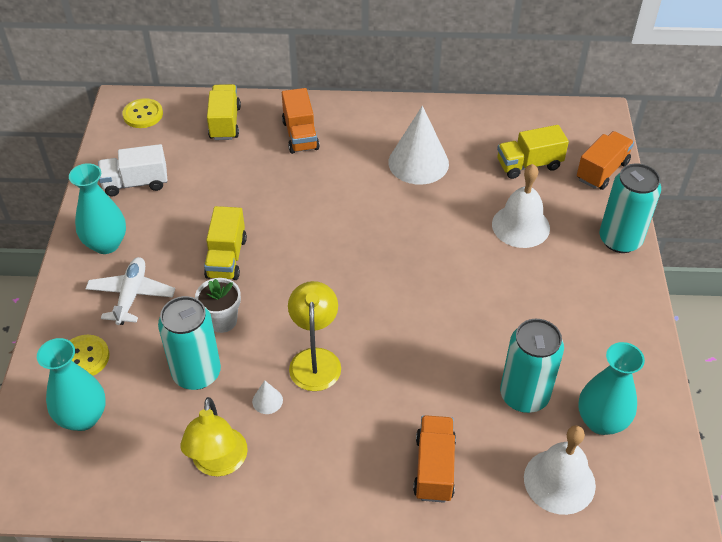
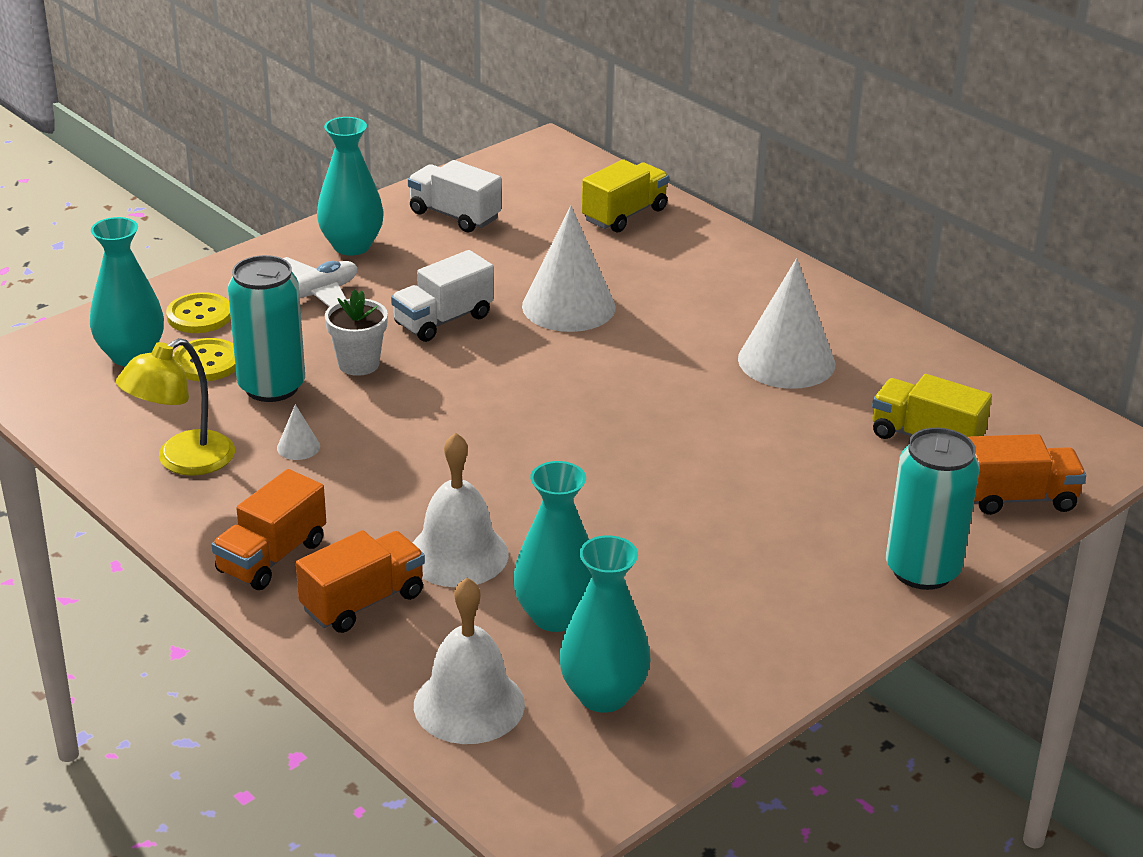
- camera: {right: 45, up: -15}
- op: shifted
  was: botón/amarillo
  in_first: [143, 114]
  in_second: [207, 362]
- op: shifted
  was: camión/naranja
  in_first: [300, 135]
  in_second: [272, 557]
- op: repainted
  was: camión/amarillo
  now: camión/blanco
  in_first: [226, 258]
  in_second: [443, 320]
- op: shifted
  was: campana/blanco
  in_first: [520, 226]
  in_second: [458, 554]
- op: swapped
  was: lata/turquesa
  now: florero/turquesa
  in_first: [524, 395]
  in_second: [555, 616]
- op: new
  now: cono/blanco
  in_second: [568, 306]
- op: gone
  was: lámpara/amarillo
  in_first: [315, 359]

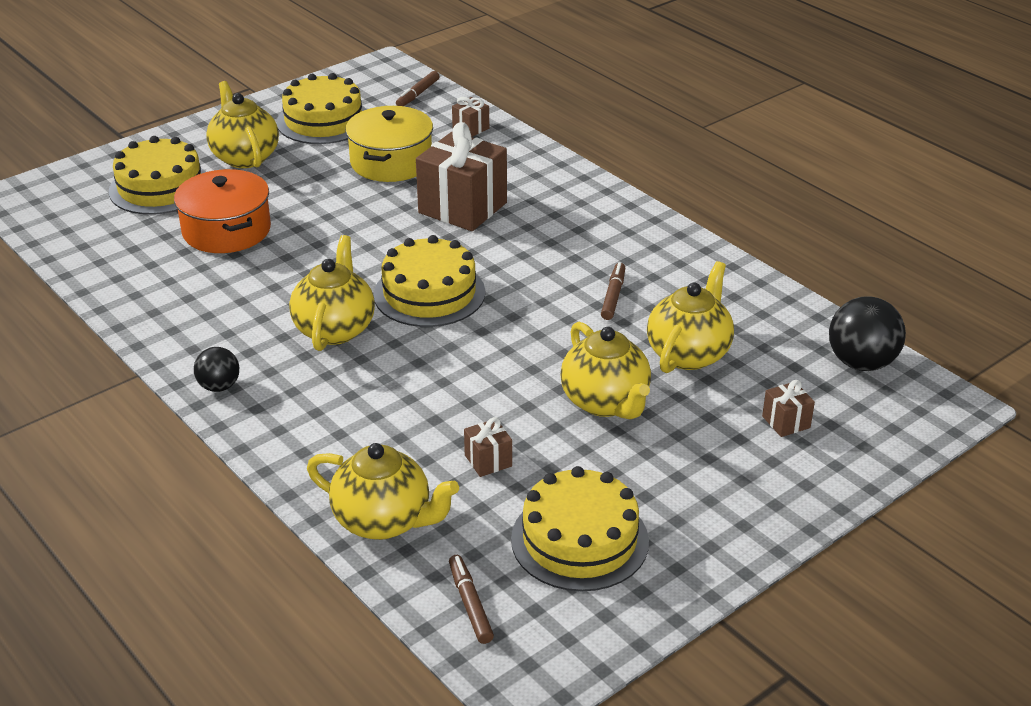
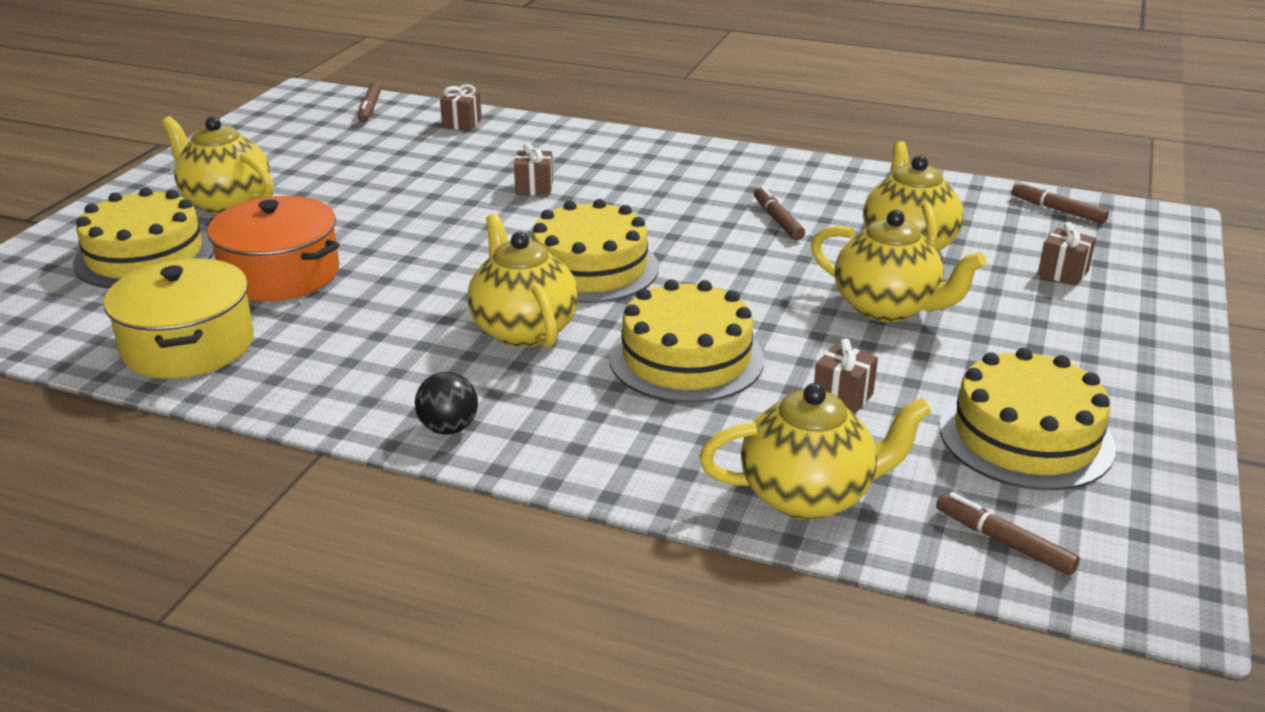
- camera: {right: -30, up: -5}
- op: shifted
  was: olla/amarillo
  in_first: [391, 162]
  in_second: [189, 345]
- op: scaled
  was: regalo/marrón
  in_first: [462, 208]
  in_second: [534, 188]
  ratio: 0.45
- op: shifted
  was: tarta/amarillo
  in_first: [323, 121]
  in_second: [686, 358]
- op: swapped
  was: pelota/negro
  now: rotulador/marrón
  in_first: [861, 363]
  in_second: [1057, 210]

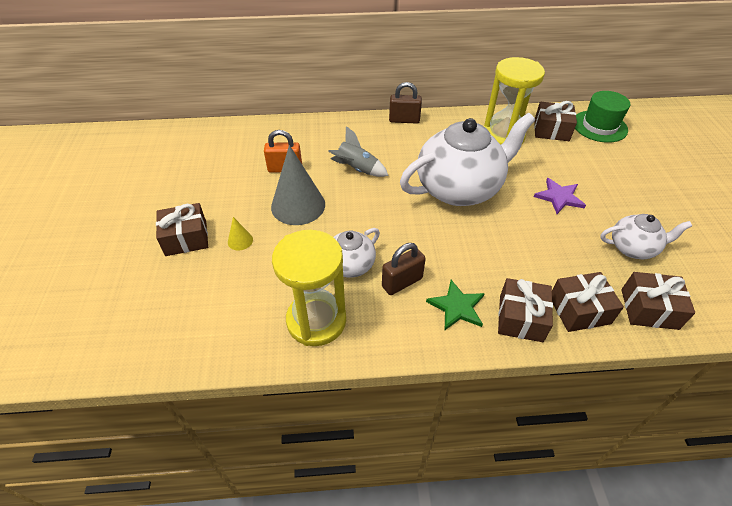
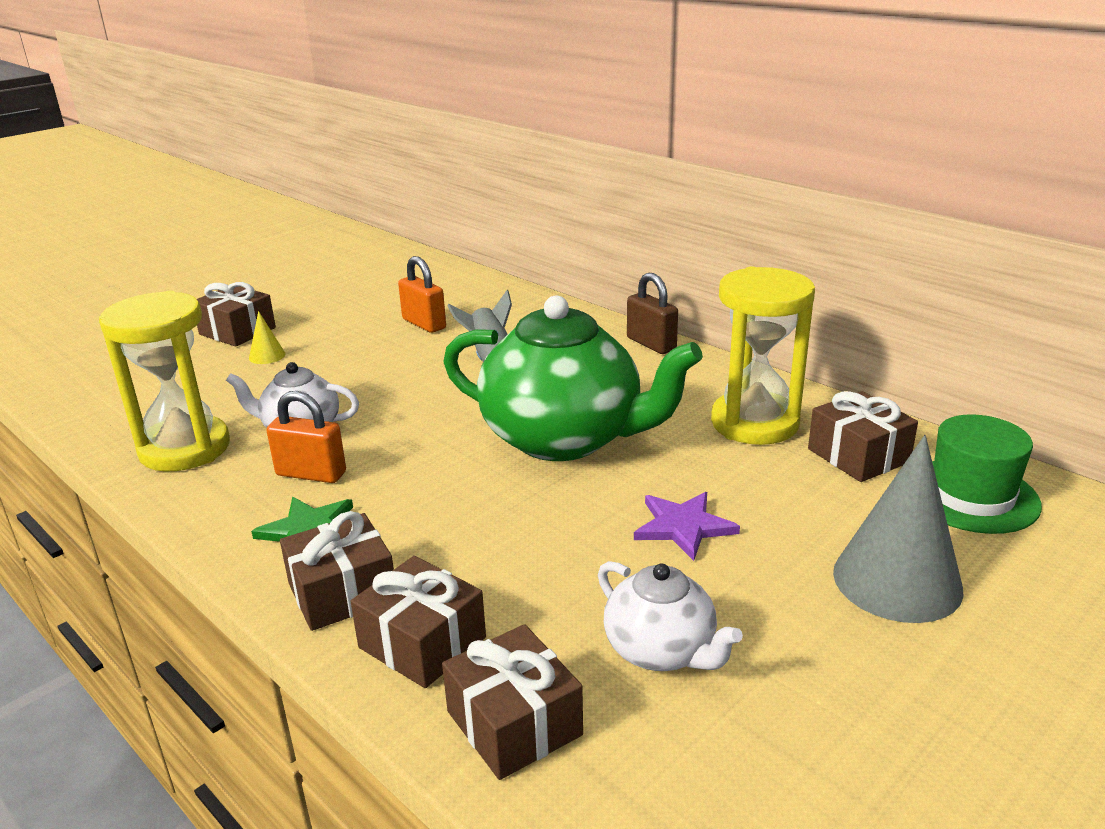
- camera: {right: 50, up: -20}
- op: repainted
  was: candado/marrón
  now: candado/naranja
  in_first: [402, 282]
  in_second: [311, 474]
- op: repainted
  was: tetera/blanco
  now: tetera/verde
  in_first: [459, 188]
  in_second: [565, 439]
- op: shifted
  was: cono/gris
  in_first: [298, 205]
  in_second: [897, 580]

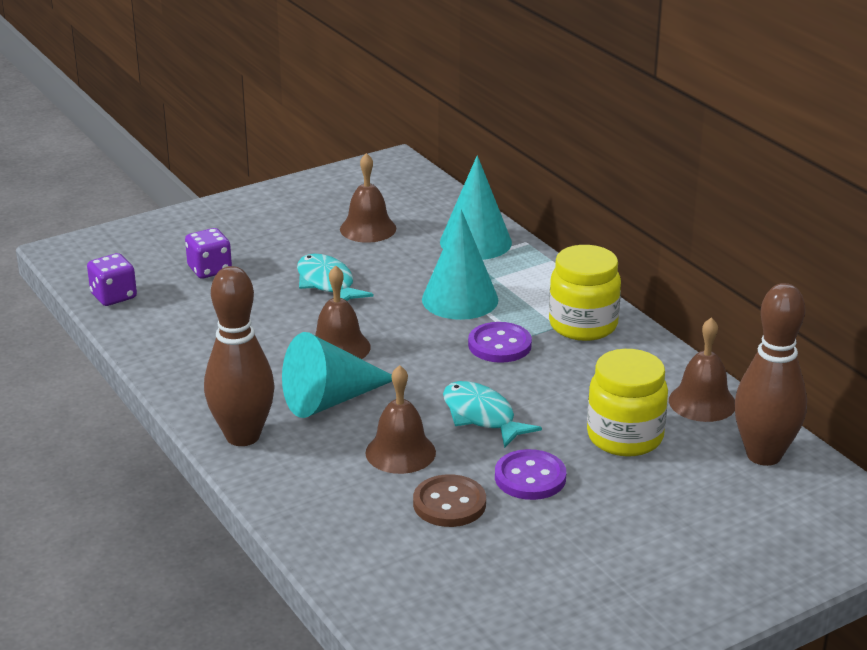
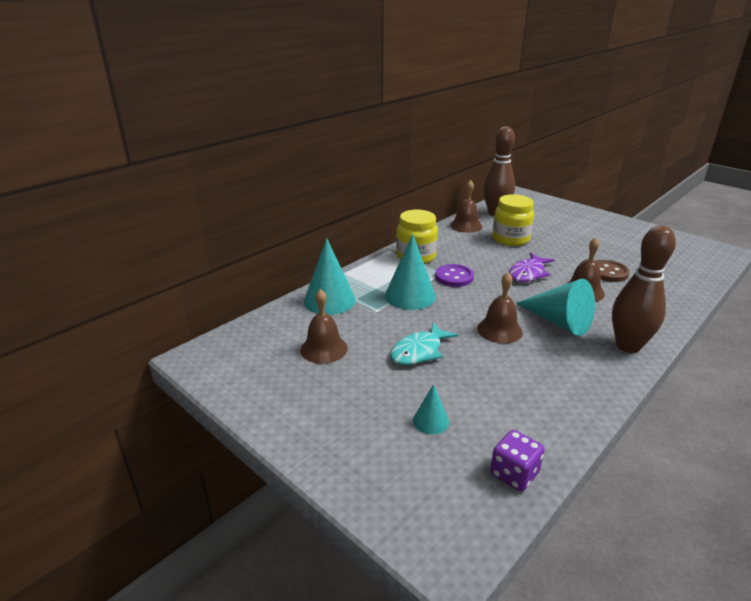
- camera: {right: -105, up: 0}
- op: swapped
  was: dado/morado
  now: cono/turquesa
  in_first: [209, 269]
  in_second: [431, 421]
- op: repainted
  was: pez/turquesa
  now: pez/morado
  in_first: [482, 416]
  in_second: [528, 273]
- op: gone
  was: botón/morado
  in_first: [530, 477]

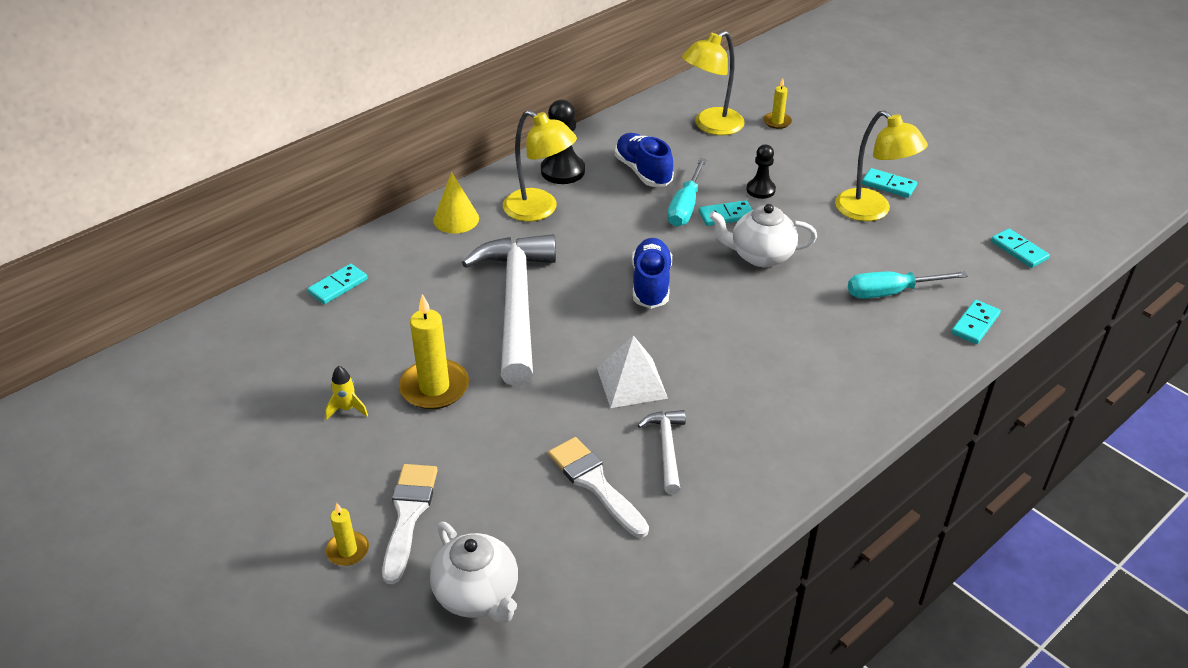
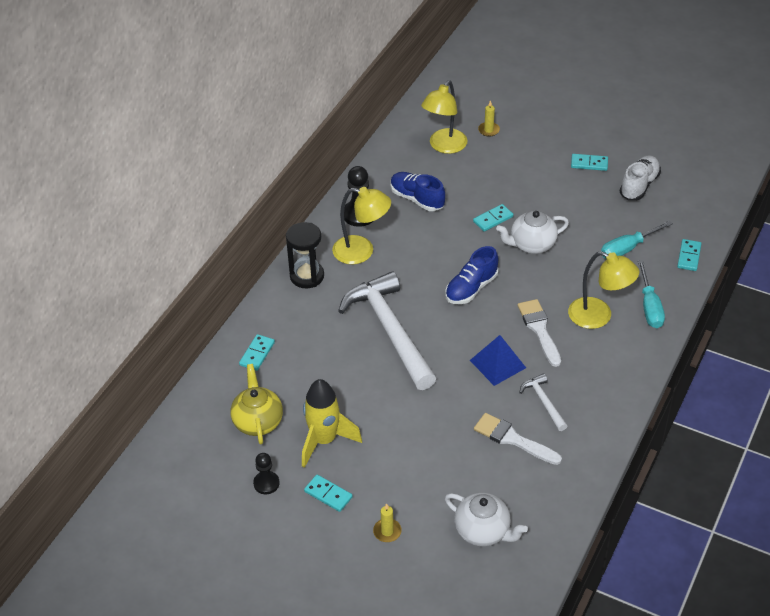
- camera: {right: -20, up: 5}
- op: new
  now: tetera/amarillo
  in_second: [258, 421]
- op: shifted
  was: peón/negro
  in_first: [760, 190]
  in_second: [266, 483]
- op: swapped
  was: cono/amarillo
  now: reloj de arena/negro
  in_first: [456, 219]
  in_second: [307, 276]
- op: scaled
  was: cohete/amarillo
  in_first: [347, 409]
  in_second: [324, 440]
  ratio: 2.26
- op: shifted
  was: ficha de dominó/turquesa
  in_first: [1019, 250]
  in_second: [328, 494]
- op: rotated
  was: zapato/azul
  in_first: [651, 284]
  in_second: [471, 288]
  clockwise: -120
- op: repainted
  was: pirámide/blanco
  now: pirámide/azul
  in_first: [631, 382]
  in_second: [497, 364]
- op: shifted
  was: pincel/blanco
  in_first: [408, 515]
  in_second: [539, 329]
- op: shifted
  was: lámpara/amarillo
  in_first: [871, 211]
  in_second: [598, 316]
- op: new
  now: zapato/blanco
  in_second: [639, 185]
- op: shifted
  was: destornillador/turquesa
  in_first: [685, 207]
  in_second: [649, 307]
- op: gone
  was: vela/amarillo
  in_first: [434, 387]

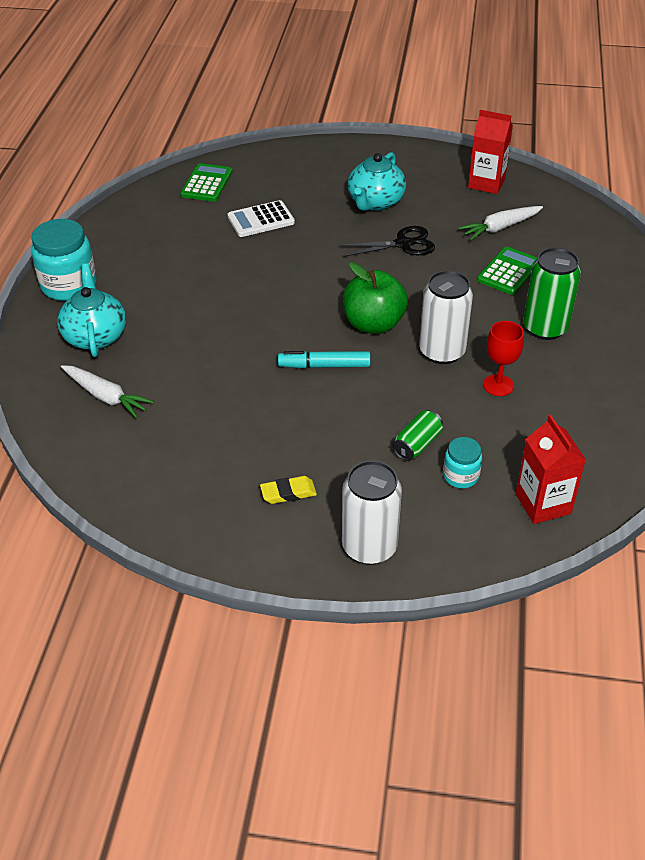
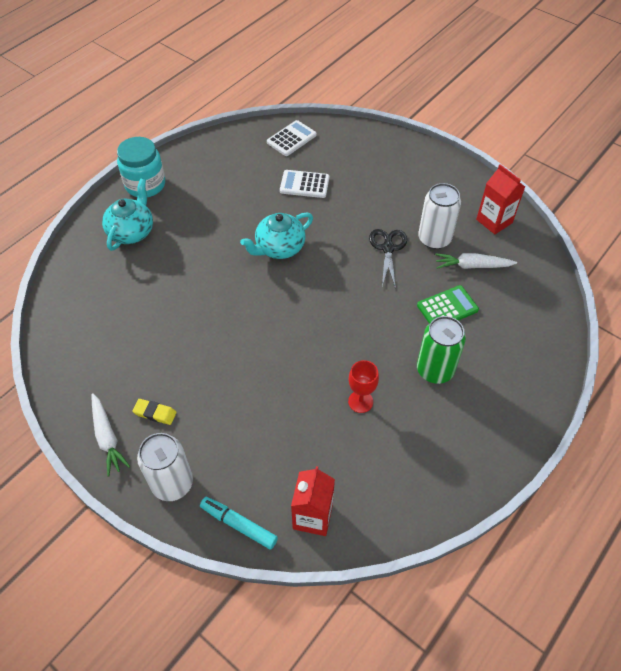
- camera: {right: 30, up: 10}
- op: shifted
  was: zanahoria/blanco
  in_first: [106, 396]
  in_second: [107, 437]
- op: shifted
  was: rotulador/turquesa
  in_first: [324, 365]
  in_second: [239, 525]
- op: shifted
  was: tetera/turquesa
  in_first: [375, 202]
  in_second: [279, 248]
- op: repainted
  was: calculadora/verde
  now: calculadora/blanco
  in_first: [206, 183]
  in_second: [291, 139]
- op: rotated
  was: tijeras/negro
  in_first: [403, 244]
  in_second: [388, 248]
  clockwise: -105
- op: shifted
  was: lata/blanco
  in_first: [442, 352]
  in_second: [434, 239]
- op: gone
  was: manzana/verde
  in_first: [373, 324]
- op: gone
  was: lata/verde
  in_first: [417, 445]
- op: gone
  was: tarro/turquesa
  in_first: [461, 476]

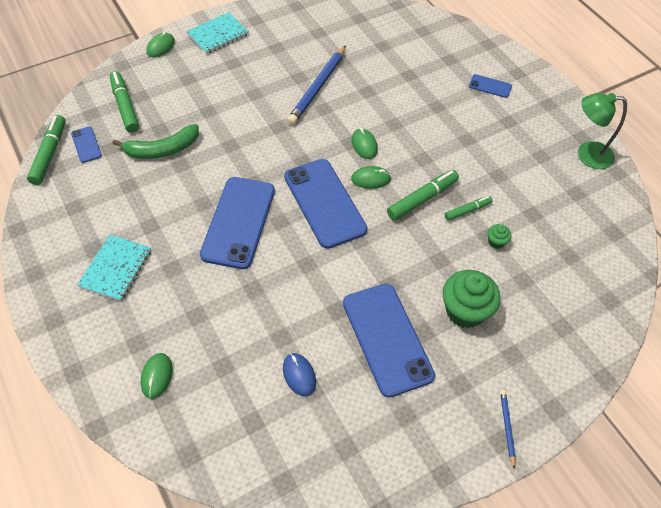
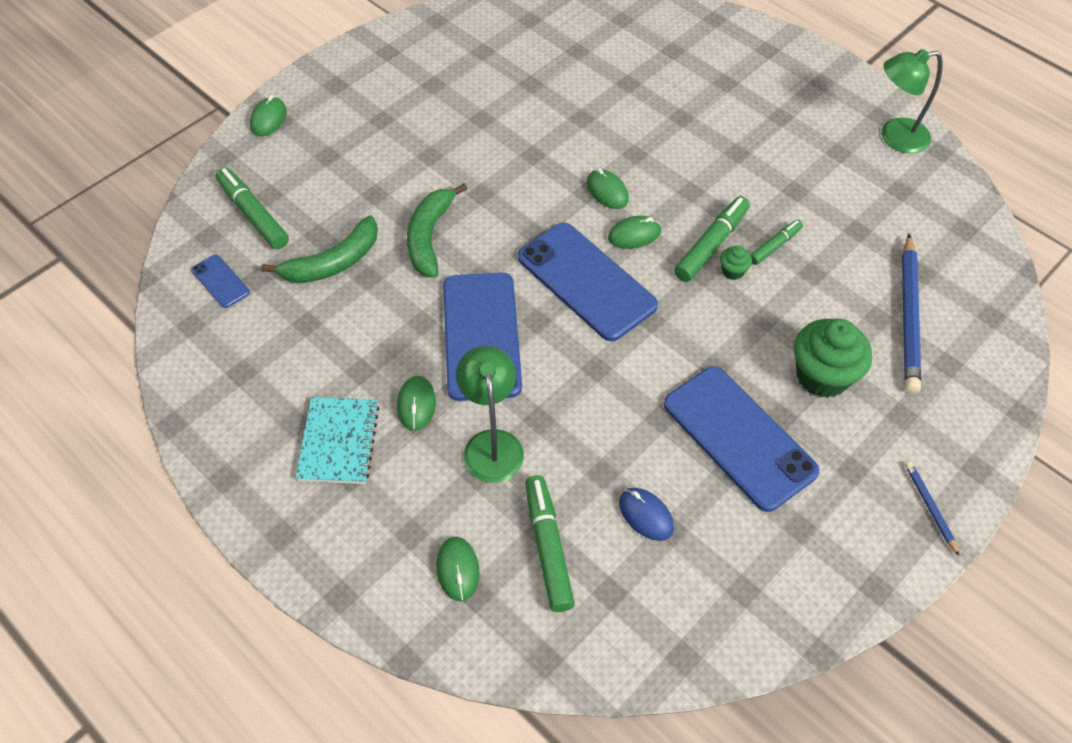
- camera: {right: -15, up: 0}
- op: new
  now: ratón/verde
  in_second: [416, 404]
- op: new
  now: plátano/verde
  in_second: [429, 236]
- op: new
  now: lámpara/verde
  in_second: [491, 444]
- op: shifted
  was: rotulador/verde
  in_first: [49, 154]
  in_second: [548, 547]
- op: shifted
  was: magdalena/verde
  in_first: [496, 242]
  in_second: [732, 271]
- op: shifted
  was: lápiz/azul
  in_first: [318, 87]
  in_second: [909, 316]
- op: gone
  was: cuaderno/turquesa
  in_first: [218, 35]
- op: gone
  was: móvil/azul
  in_first: [490, 86]

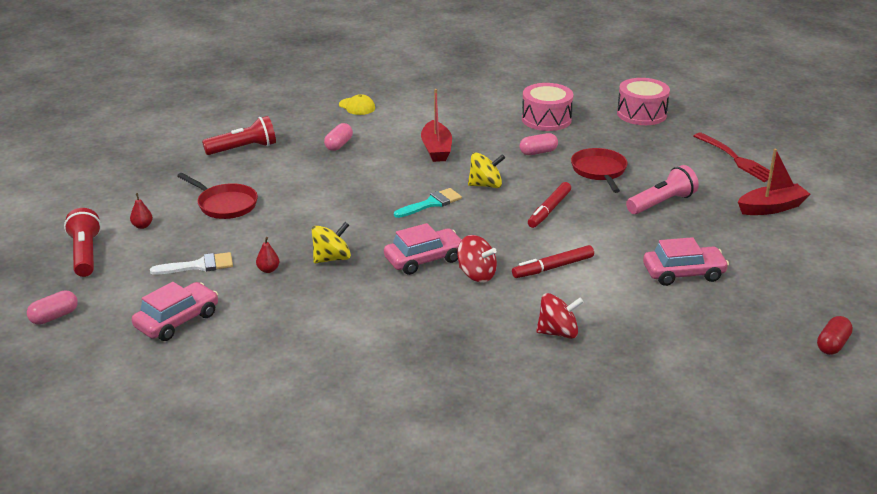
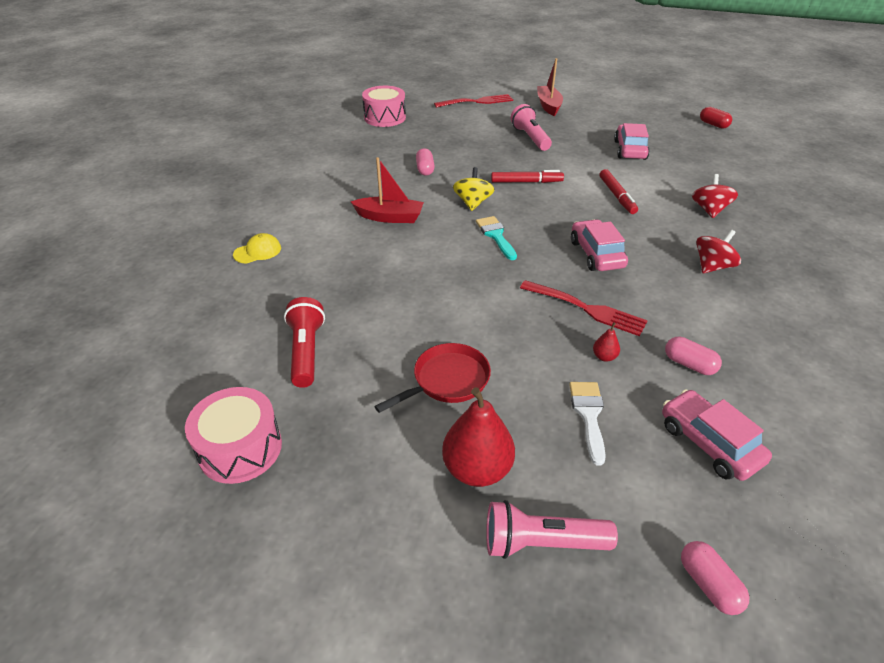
- camera: {right: -75, up: 10}
- op: shifted
  was: tambor/rosa
  in_first: [546, 119]
  in_second: [240, 448]
- op: scaled
  was: pera/rojo
  in_first: [142, 226]
  in_second: [477, 469]
  ratio: 2.27
- op: repainted
  was: lámpara de mano/rojo
  now: lámpara de mano/rosa
  in_first: [85, 254]
  in_second: [541, 543]
- op: rotated
  was: rotulador/rojo
  in_first: [549, 210]
  in_second: [526, 182]
  clockwise: -45
- op: swapped
  was: peonza/amarillo
  now: tenedor/rojo
  in_first: [332, 258]
  in_second: [587, 309]
- op: shifted
  was: cápsula/rosa
  in_first: [339, 145]
  in_second: [689, 364]
- op: shifted
  was: peonza/rojo
  in_first: [476, 274]
  in_second: [712, 266]
- op: gone
  was: sartén/rojo
  in_first: [599, 171]

